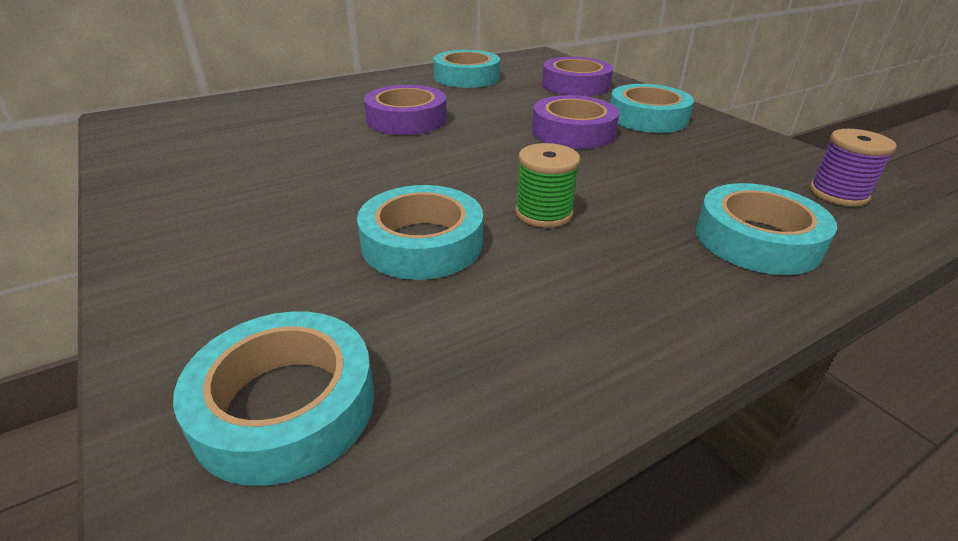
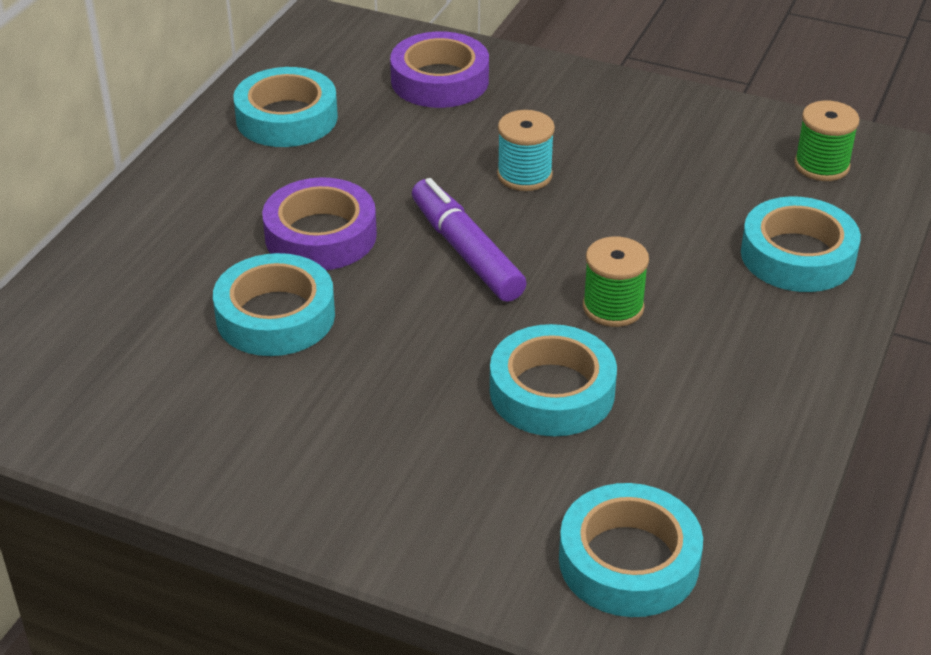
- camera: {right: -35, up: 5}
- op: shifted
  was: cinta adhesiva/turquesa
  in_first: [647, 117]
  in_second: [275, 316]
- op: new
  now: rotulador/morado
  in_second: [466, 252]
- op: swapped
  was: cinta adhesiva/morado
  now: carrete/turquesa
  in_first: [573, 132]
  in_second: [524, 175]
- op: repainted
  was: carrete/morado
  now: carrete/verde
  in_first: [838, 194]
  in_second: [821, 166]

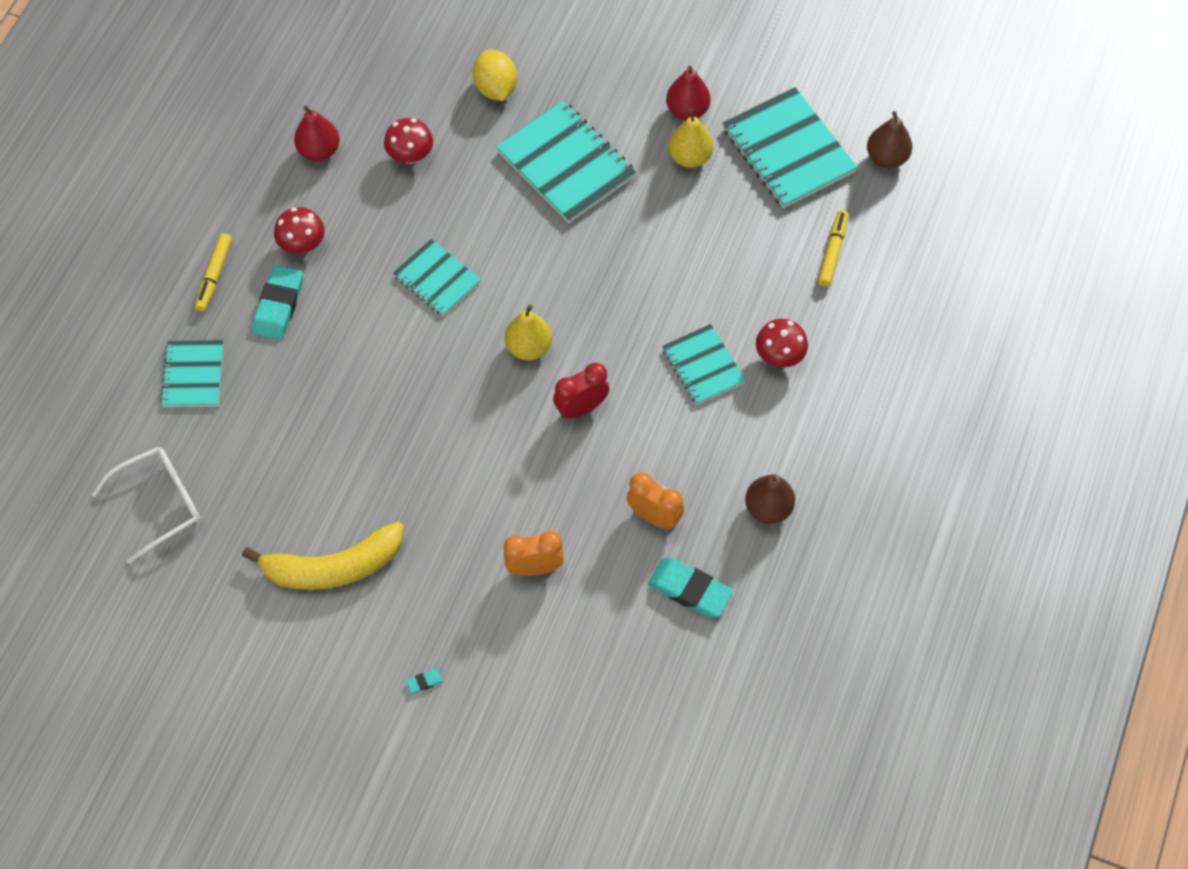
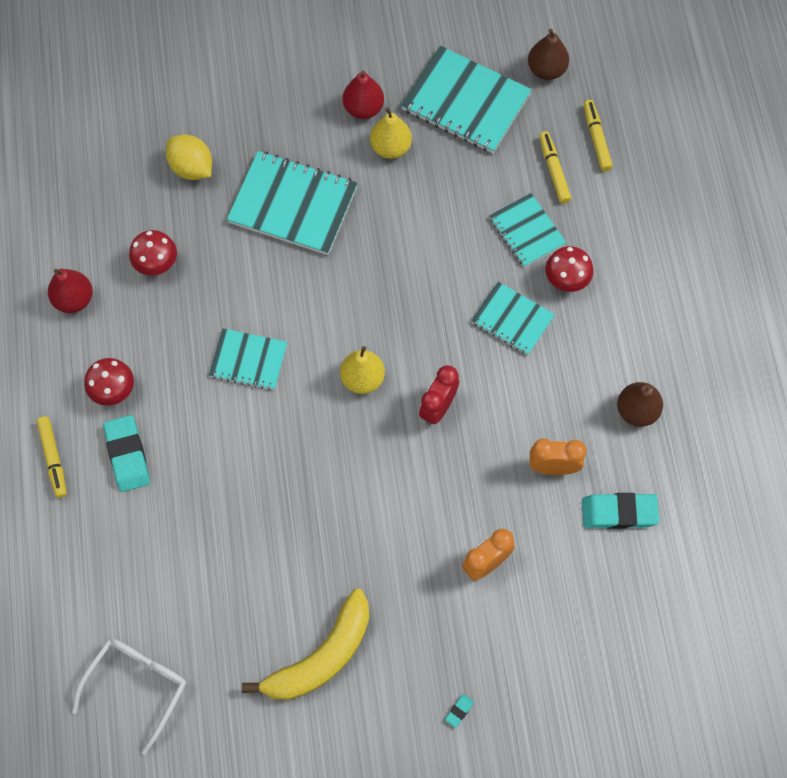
- camera: {right: -30, up: 5}
- op: shifted
  was: cuaderno/turquesa
  in_first: [193, 375]
  in_second: [527, 231]
- op: new
  now: rotulador/amarillo
  in_second: [596, 138]

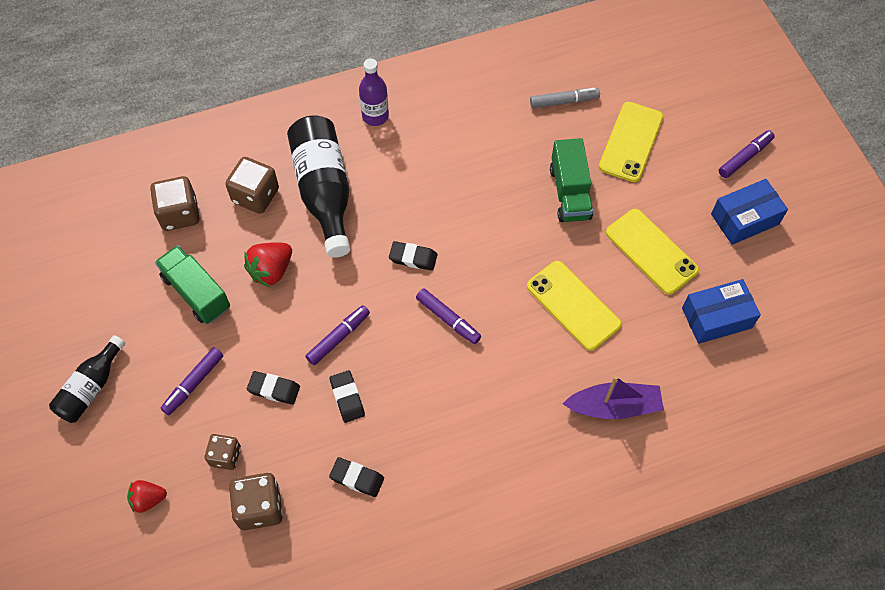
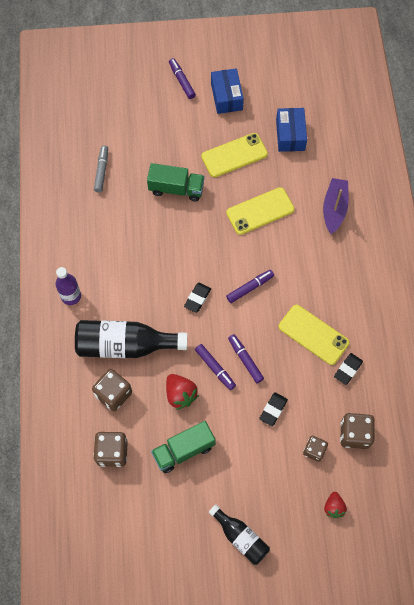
- camera: {right: -75, up: 5}
- op: shifted
  was: rotulador/morado
  in_first: [194, 383]
  in_second: [215, 368]
- op: shifted
  was: móvil/amarillo
  in_first: [631, 142]
  in_second: [313, 334]
- op: gone
  was: goma de borrar/negro
  in_first: [347, 398]

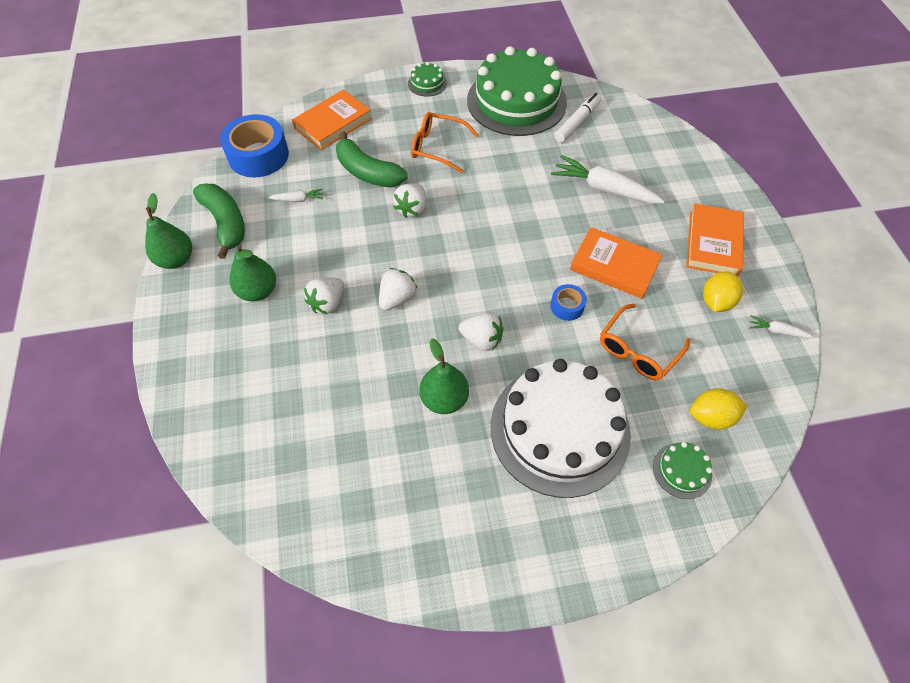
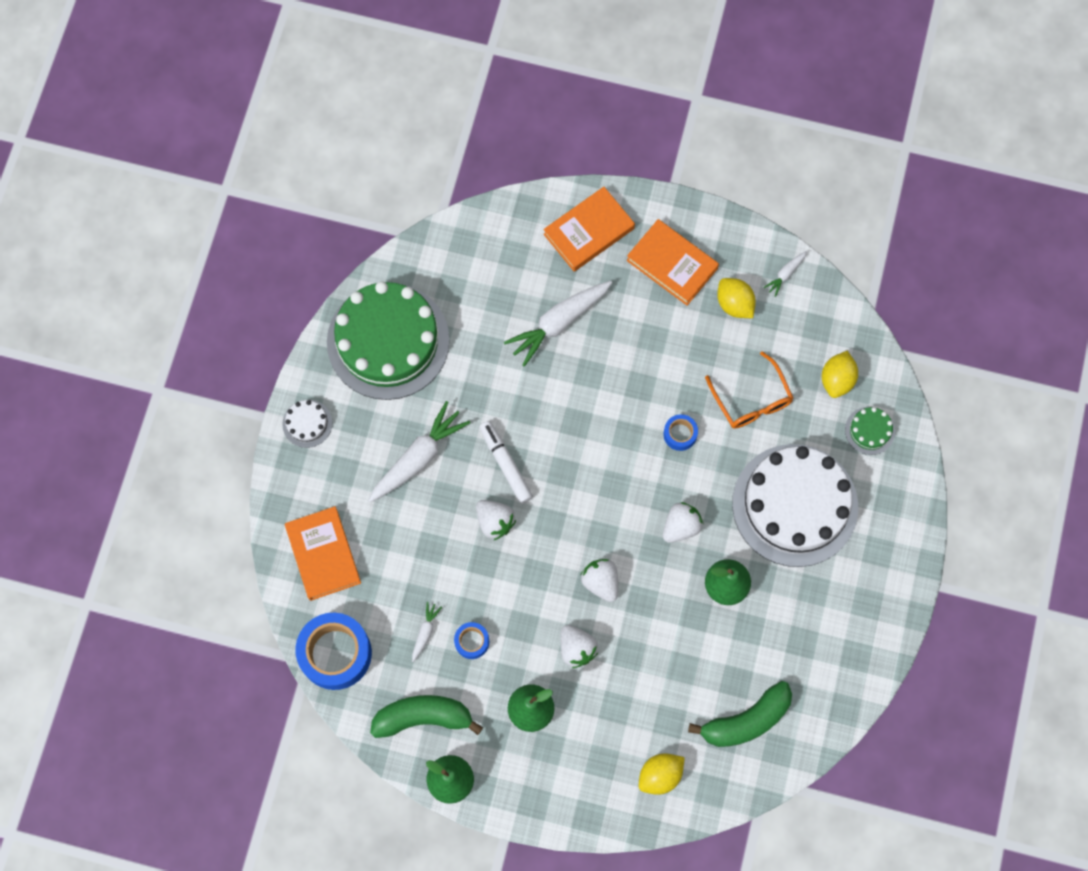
- camera: {right: -65, up: 15}
- op: repainted
  was: tarta/verde
  now: tarta/blanco
  in_first: [427, 83]
  in_second: [307, 423]
- op: swapped
  was: gafas/naranja
  now: zanahoria/blanco
  in_first: [437, 147]
  in_second: [418, 458]
- op: new
  now: cinta adhesiva/azul
  in_second: [472, 641]
- op: shifted
  was: rotulador/blanco
  in_first: [577, 122]
  in_second: [505, 464]
- op: shifted
  was: libro/naranja
  in_first: [614, 266]
  in_second: [589, 231]
- op: new
  now: limón/amarillo
  in_second: [660, 775]
- op: shifted
  was: plátano/verde
  in_first: [368, 172]
  in_second: [746, 720]

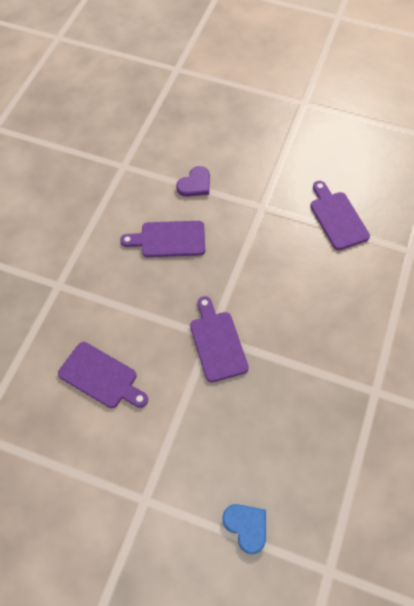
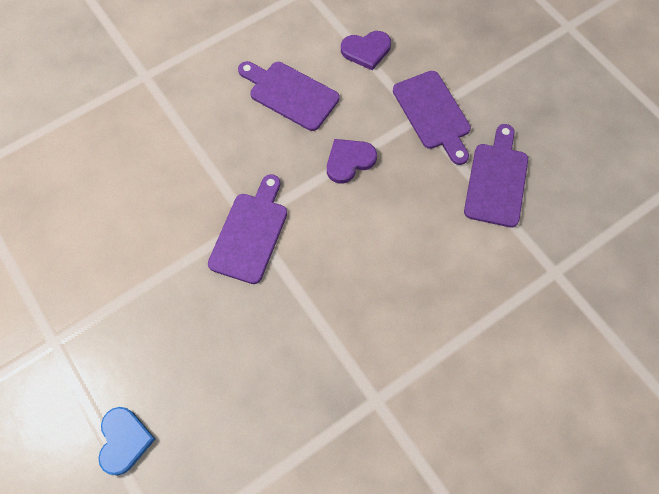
- camera: {right: 35, up: 5}
- op: new
  now: corazón/morado
  in_second: [349, 161]
- op: shifted
  was: tabla de cortar/morado
  in_first: [101, 377]
  in_second: [433, 114]

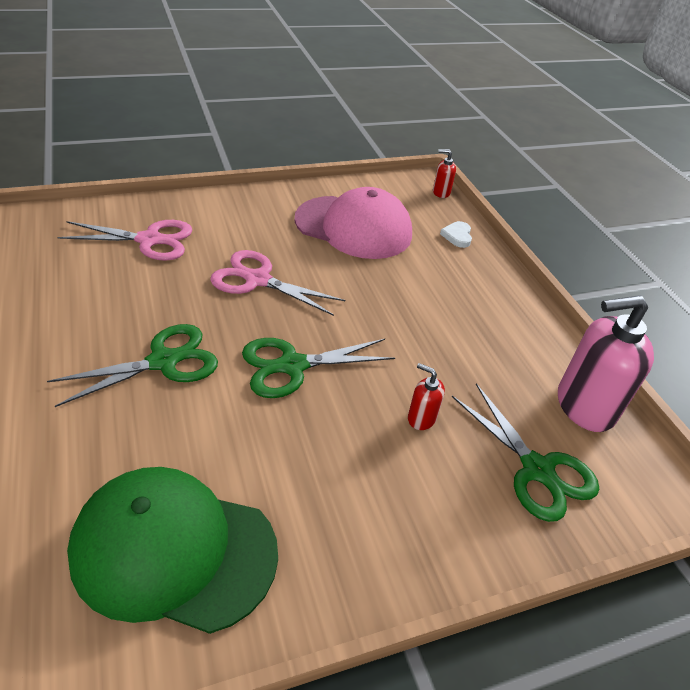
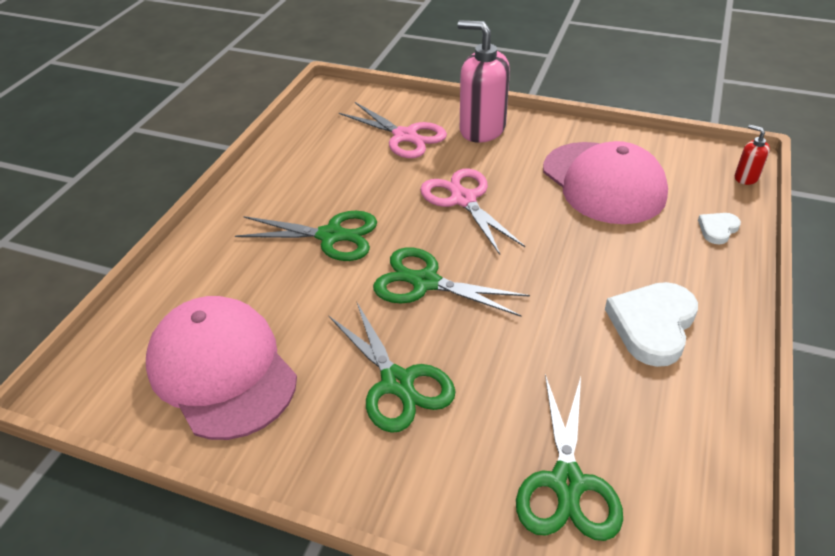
- camera: {right: 45, up: 0}
- op: repainted
  was: gorra/verde
  now: gorra/rosa
  in_first: [173, 550]
  in_second: [222, 370]
- op: new
  now: tijeras/verde
  in_second: [397, 383]
- op: shifted
  was: dispensador de jabón/rosa
  in_first: [584, 406]
  in_second: [482, 129]
- op: new
  now: corazón/blanco
  in_second: [652, 325]
- op: gone
  was: dispensador de jabón/rojo
  in_first: [421, 418]

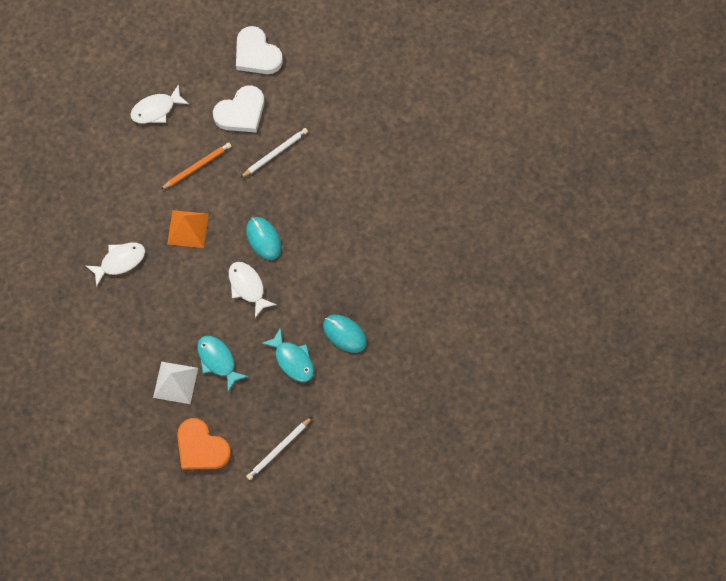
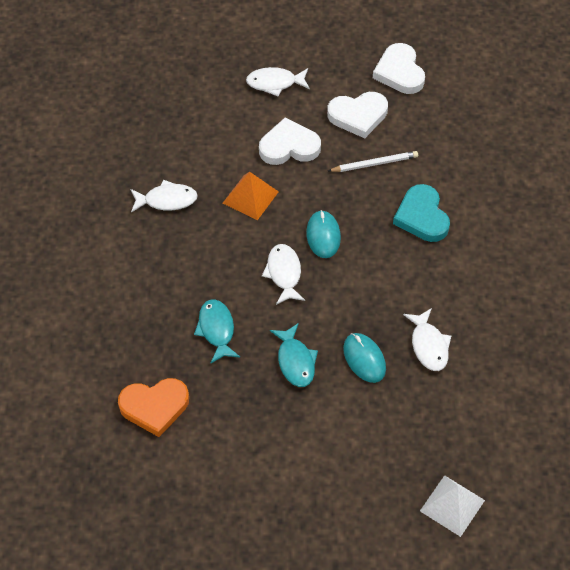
- camera: {right: 25, up: -15}
- op: rotated
  was: corazón/naranja
  in_first: [201, 447]
  in_second: [154, 407]
  clockwise: -75
- op: swapped
  was: lápiz/naranja
  now: corazón/blanco
  in_first: [197, 167]
  in_second: [289, 146]
- op: new
  now: corazón/turquesa
  in_second: [422, 216]
- op: new
  now: pez/blanco
  in_second: [429, 345]
- op: shifted
  was: pirámide/blanco
  in_first: [175, 382]
  in_second: [452, 505]
- op: gone
  was: lápiz/blanco
  in_first: [279, 449]

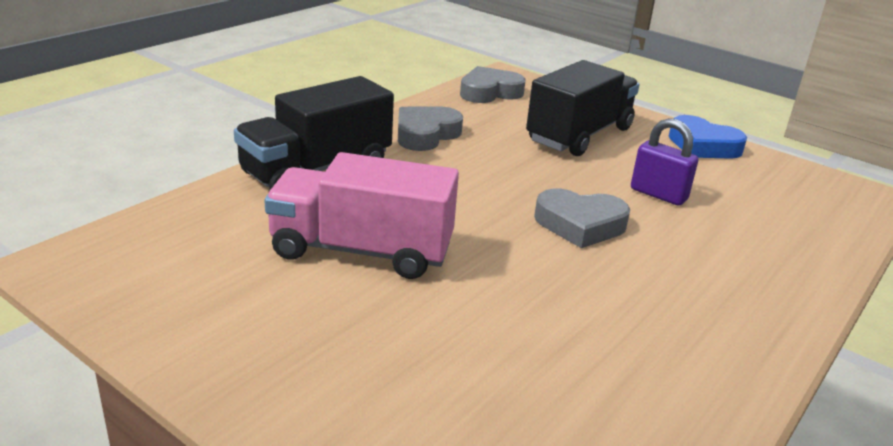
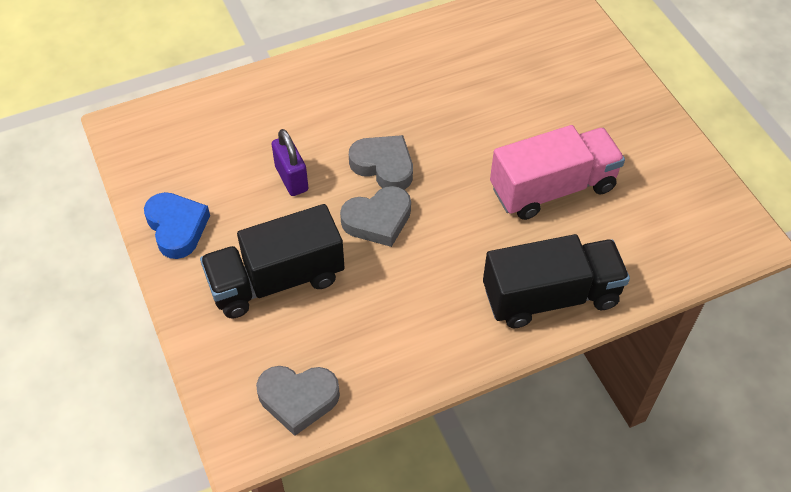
- camera: {right: -150, up: 25}
- op: shifted
  was: corazón/gris
  in_first: [425, 134]
  in_second: [378, 220]
- op: rotated
  was: camión/rosa
  in_first: [361, 251]
  in_second: [552, 188]
  clockwise: -60

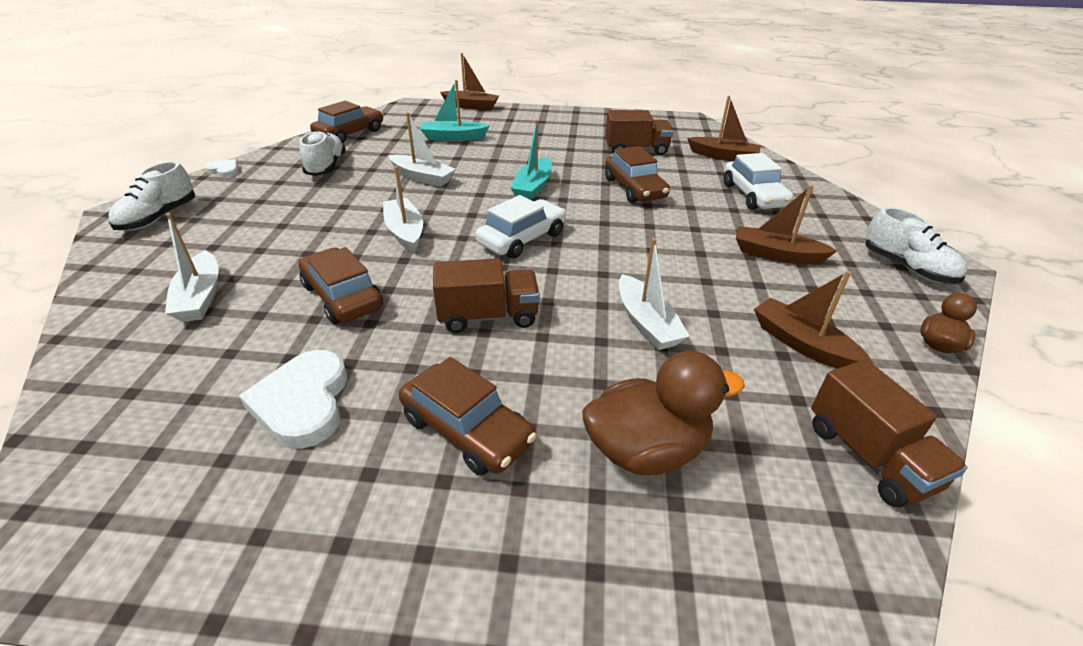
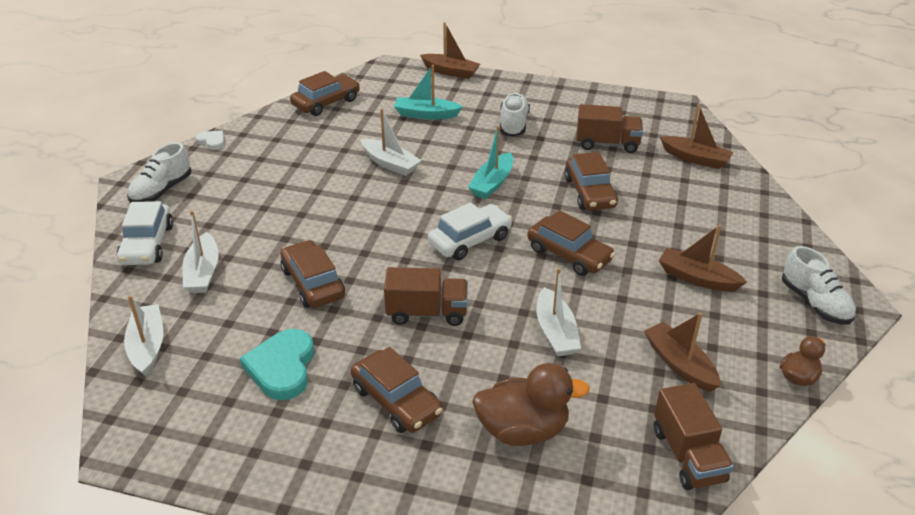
- camera: {right: 10, up: 0}
- op: shifted
  was: coche/blanco
  in_first: [753, 195]
  in_second: [147, 244]
- op: shifted
  was: barco/blanco
  in_first: [405, 232]
  in_second: [147, 346]
- op: repainted
  was: corazón/blanco
  now: corazón/turquesa
  in_first: [303, 402]
  in_second: [282, 367]
- op: shifted
  was: zapato/blanco
  in_first: [326, 167]
  in_second: [513, 124]
- op: new
  now: coche/marrón
  in_second: [569, 255]

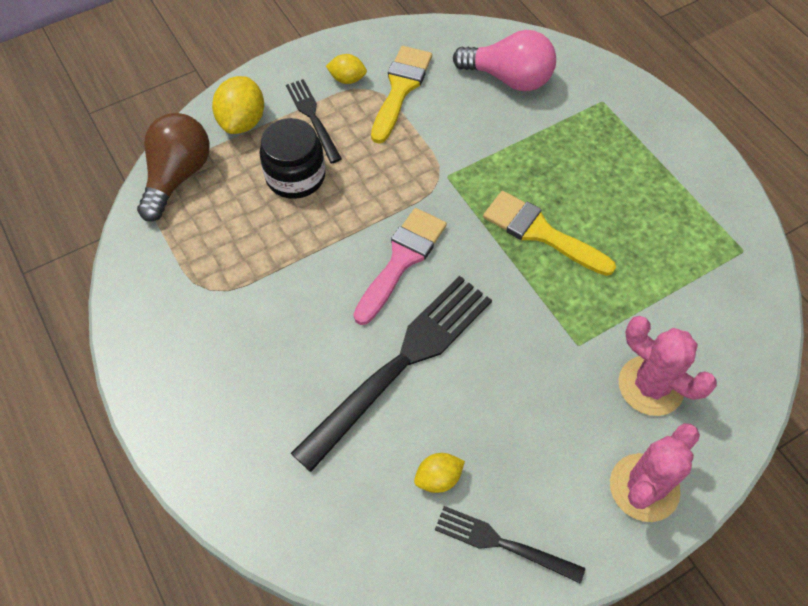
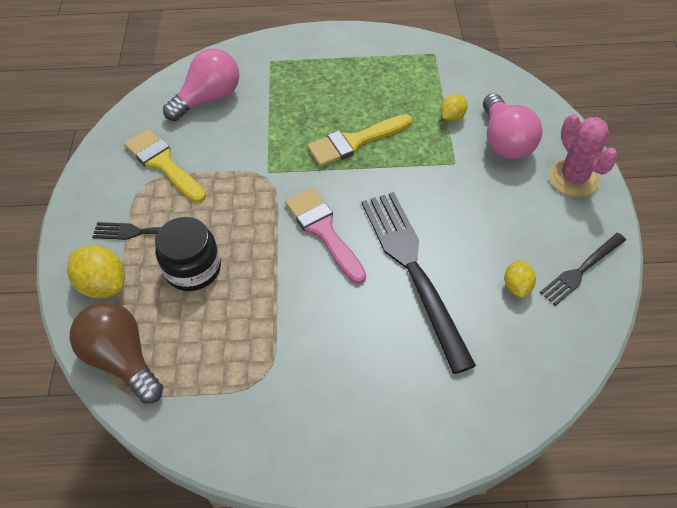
- camera: {right: -60, up: -5}
- op: shifted
  was: limón/amarillo
  in_first: [347, 79]
  in_second: [452, 117]
- op: swapped
  was: cactus/rosa
  now: bombilla/rosa
  in_first: [650, 386]
  in_second: [504, 141]

